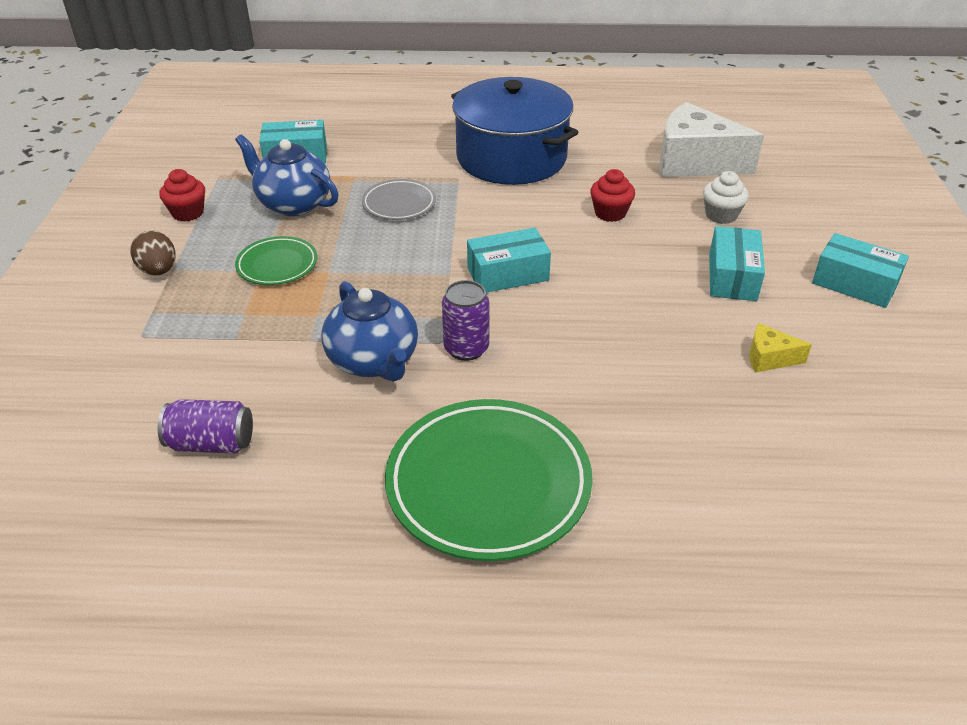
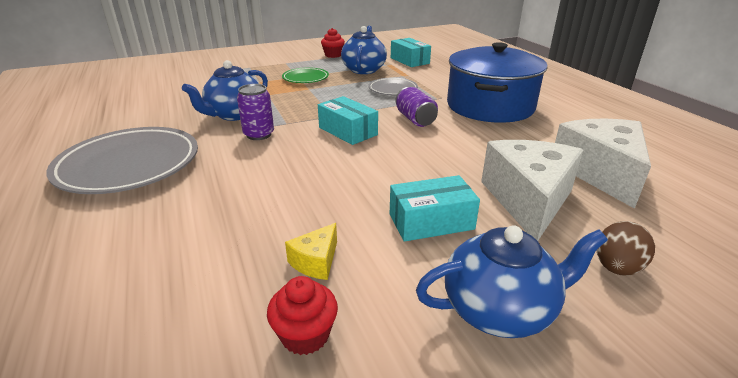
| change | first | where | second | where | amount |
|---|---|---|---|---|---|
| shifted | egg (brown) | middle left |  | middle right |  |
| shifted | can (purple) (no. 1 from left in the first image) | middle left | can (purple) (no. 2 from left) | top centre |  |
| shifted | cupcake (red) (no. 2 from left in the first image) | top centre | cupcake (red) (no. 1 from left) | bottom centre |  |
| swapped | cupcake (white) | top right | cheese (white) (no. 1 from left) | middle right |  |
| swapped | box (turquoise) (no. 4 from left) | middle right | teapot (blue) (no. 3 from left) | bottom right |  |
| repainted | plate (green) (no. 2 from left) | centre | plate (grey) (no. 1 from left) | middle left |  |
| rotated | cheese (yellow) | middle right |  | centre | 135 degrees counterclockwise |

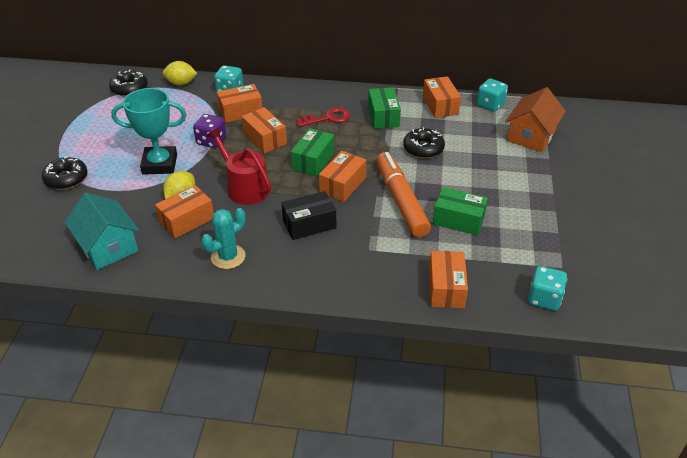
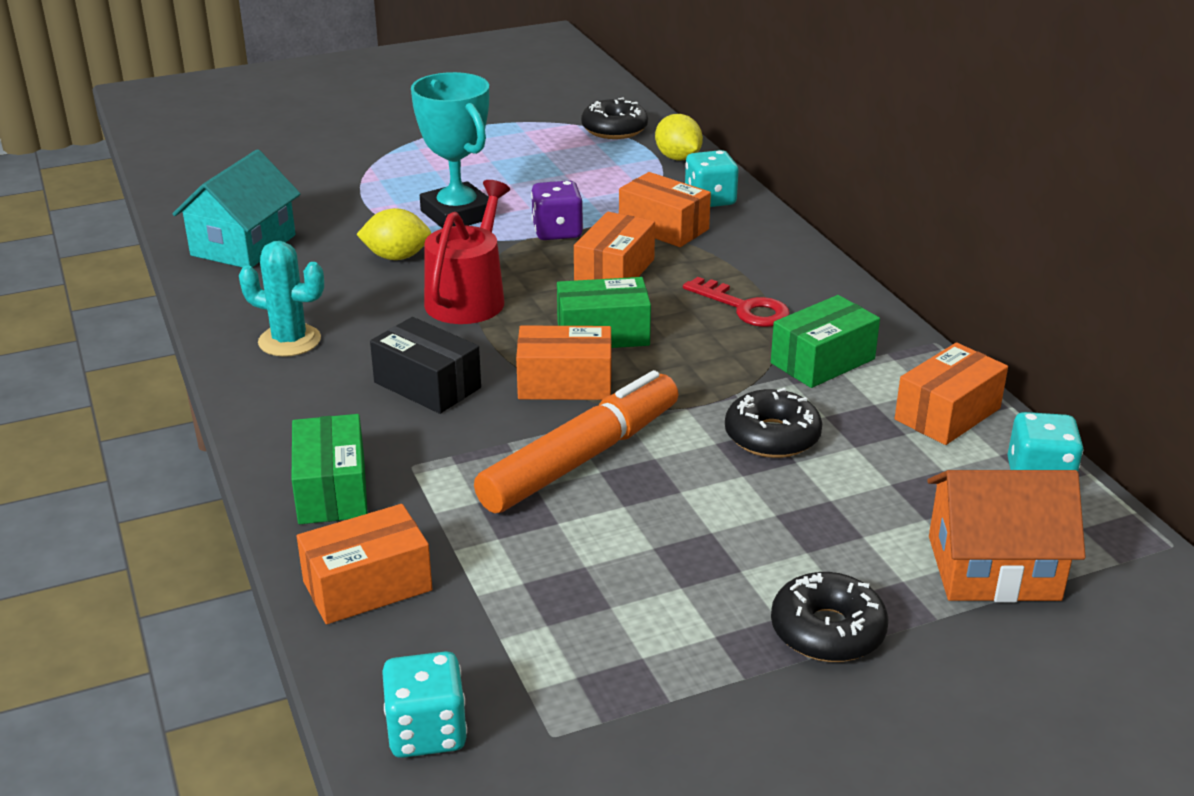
| change | first | where | second | where | amount |
|---|---|---|---|---|---|
| gone | box (orange) (no. 1 from left) | middle left |  |  |  |
| shifted | donut (black) (no. 1 from left in the first image) | middle left | donut (black) (no. 3 from left) | bottom right |  |
| shifted | box (green) (no. 3 from left in the first image) | middle right | box (green) (no. 1 from left) | middle left |  |

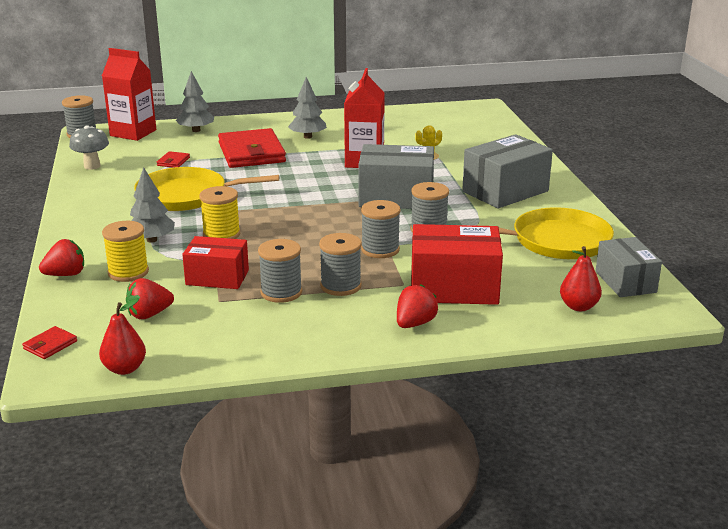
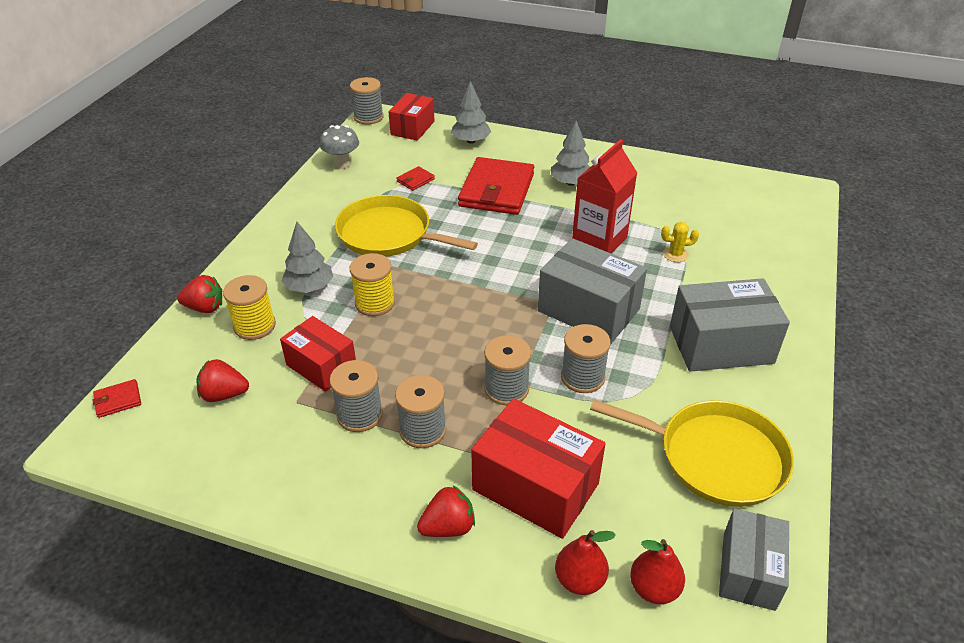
| change | first | where | second | where | amount |
|---|---|---|---|---|---|
| shifted | pear (red) (no. 1 from left) | middle left |  | bottom centre |  |
| swapped | carton (red) (no. 1 from left) | top left | box (red) (no. 2 from left) | top centre |  |

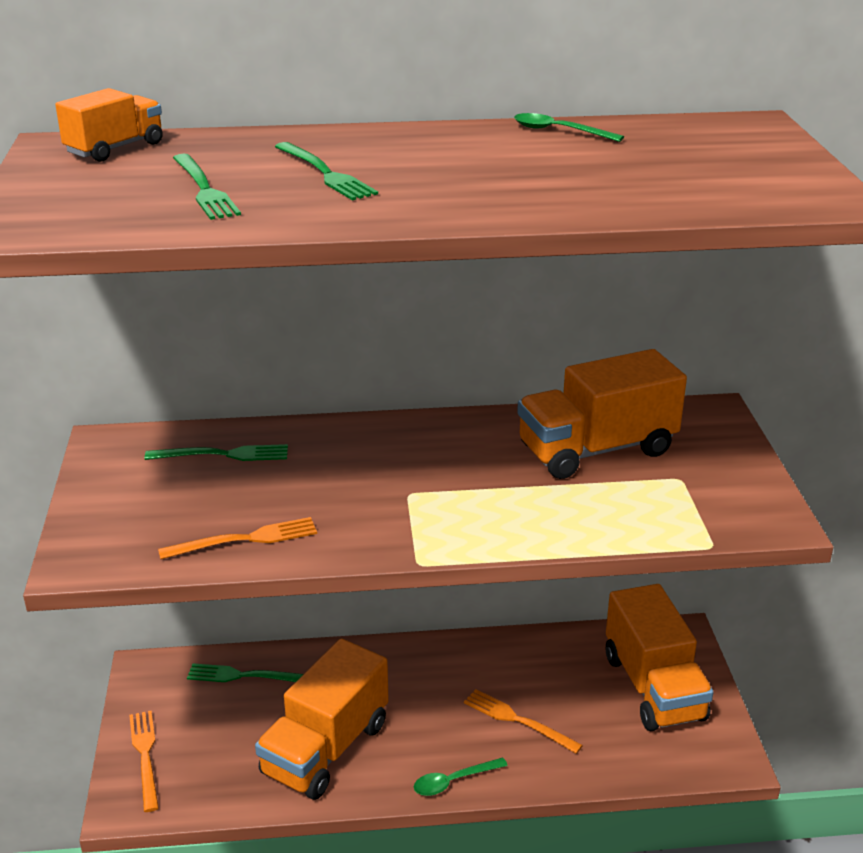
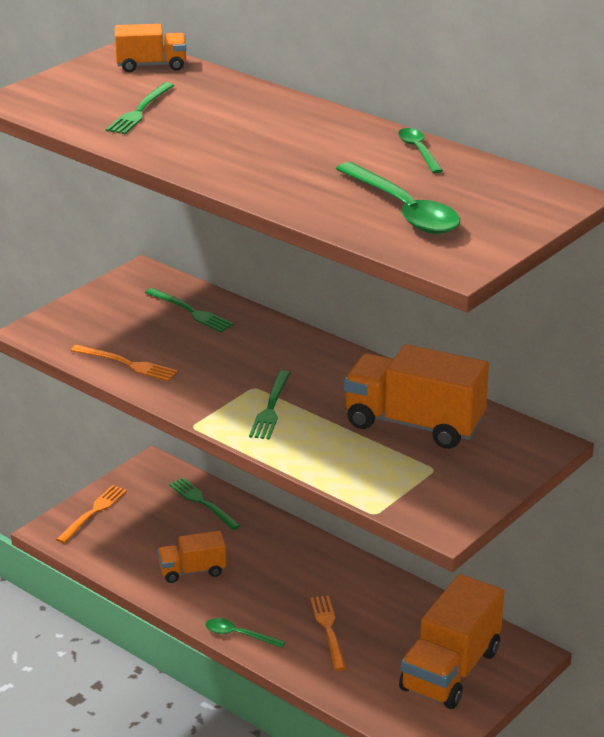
| change | first | where | second | where | amount |
|---|---|---|---|---|---|
| new |  |  | spoon (green) (no. 2 from left) | top centre |  |
| shifted | fork (green) (no. 4 from left) | top centre |  | centre |  |
| scaled | truck (orange) (no. 2 from left) | bottom centre |  | bottom left | x0.55 |

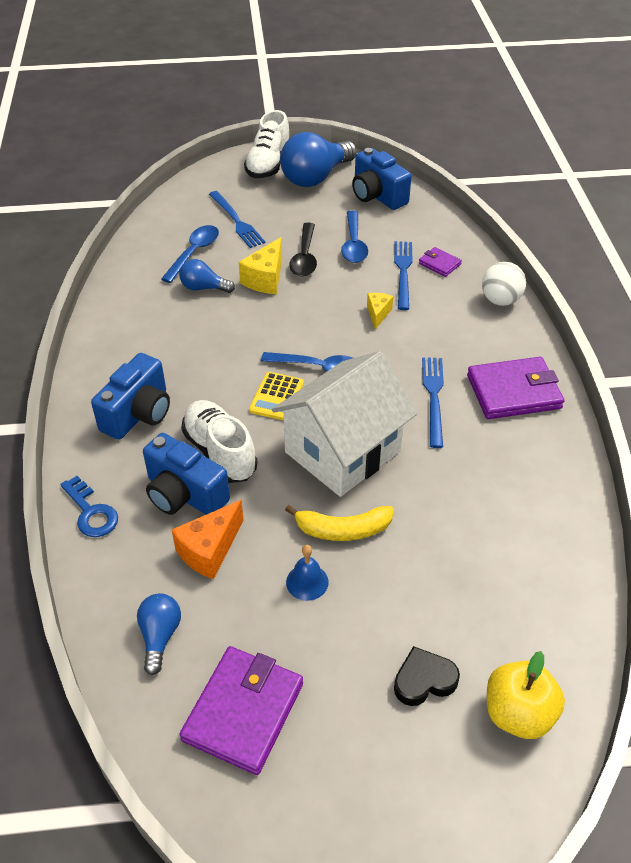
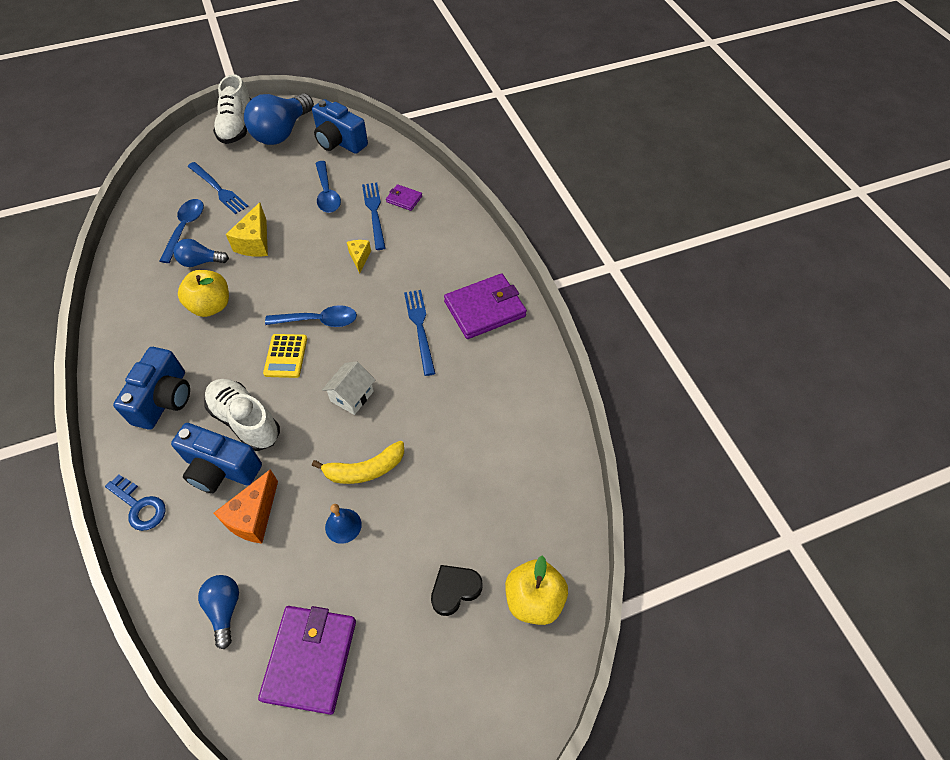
| change | first | where | second | where | amount |
|---|---|---|---|---|---|
| gone | spoon (black) | top centre |  |  |  |
| gone | ball (white) | top right |  |  |  |
| new |  |  | apple (yellow) (no. 1 from left) | middle left |  |
| scaled | house (white) | centre |  | centre | x0.44 |

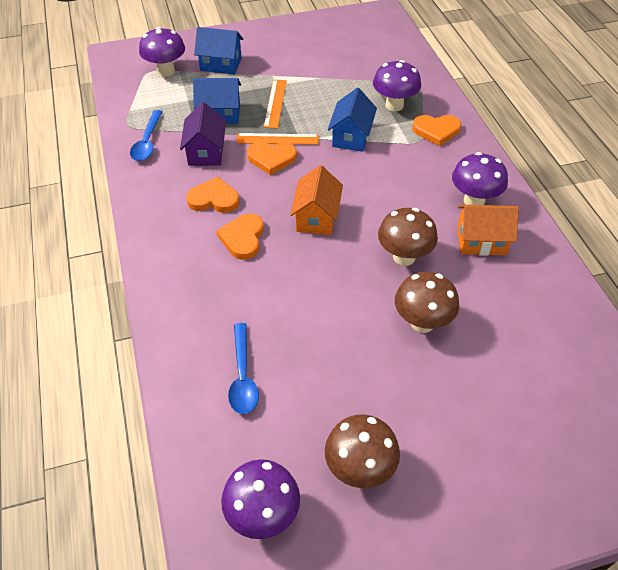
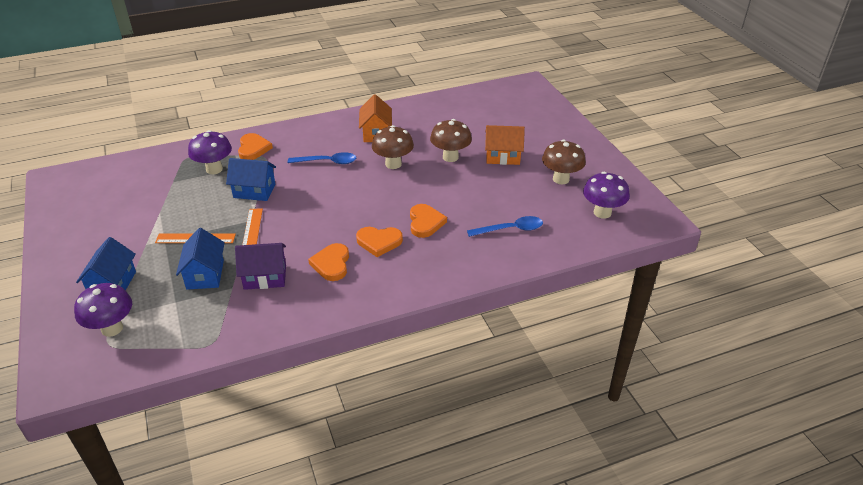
| change | first | where | second | where | amount |
|---|---|---|---|---|---|
| gone | mushroom (purple) (no. 4 from left) | top right |  |  |  |
| shifted | spoon (blue) (no. 1 from left) | top left |  | top centre |  |
| shifted | heart (orange) (no. 3 from left in the first image) | top centre | heart (orange) (no. 4 from left) | centre |  |
| shifted | house (orange) (no. 1 from left in the first image) | centre | house (orange) (no. 2 from left) | top centre |  |

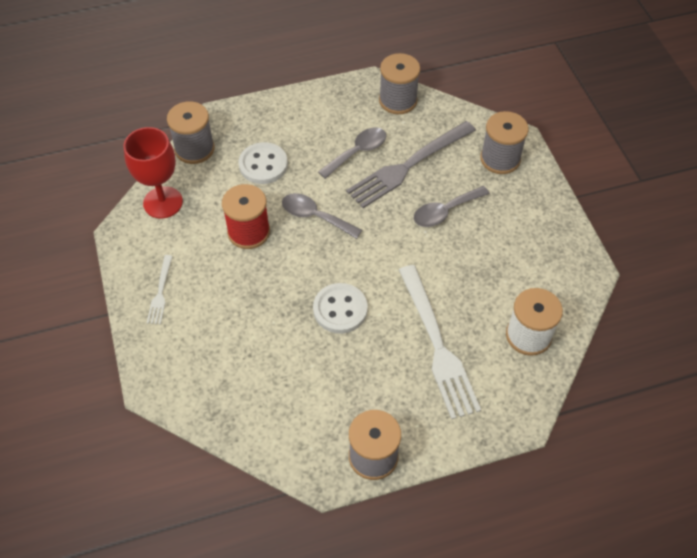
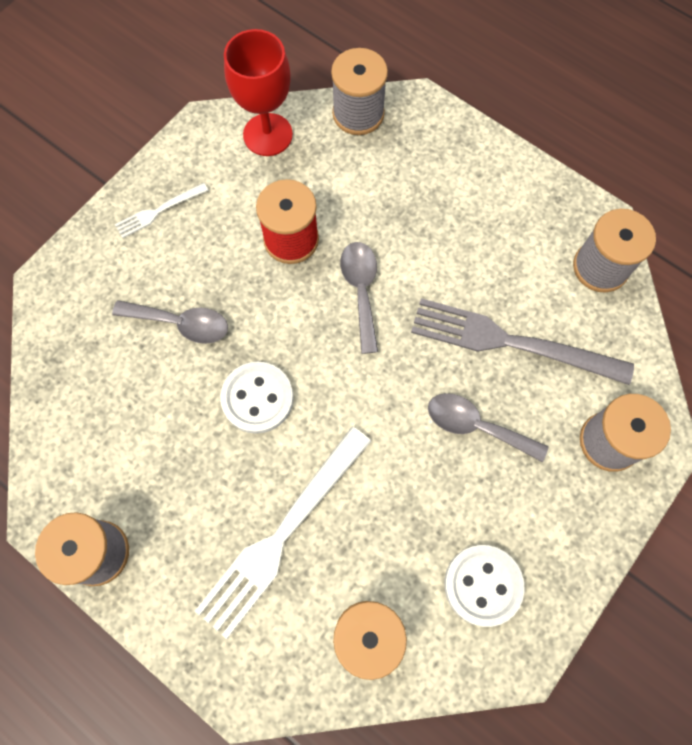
| change | first | where | second | where | amount |
|---|---|---|---|---|---|
| shifted | button (white) (no. 1 from left in the first image) | top centre | button (white) (no. 2 from left) | bottom right |  |
| shifted | spoon (grey) (no. 2 from left in the first image) | top centre | spoon (grey) (no. 1 from left) | middle left |  |

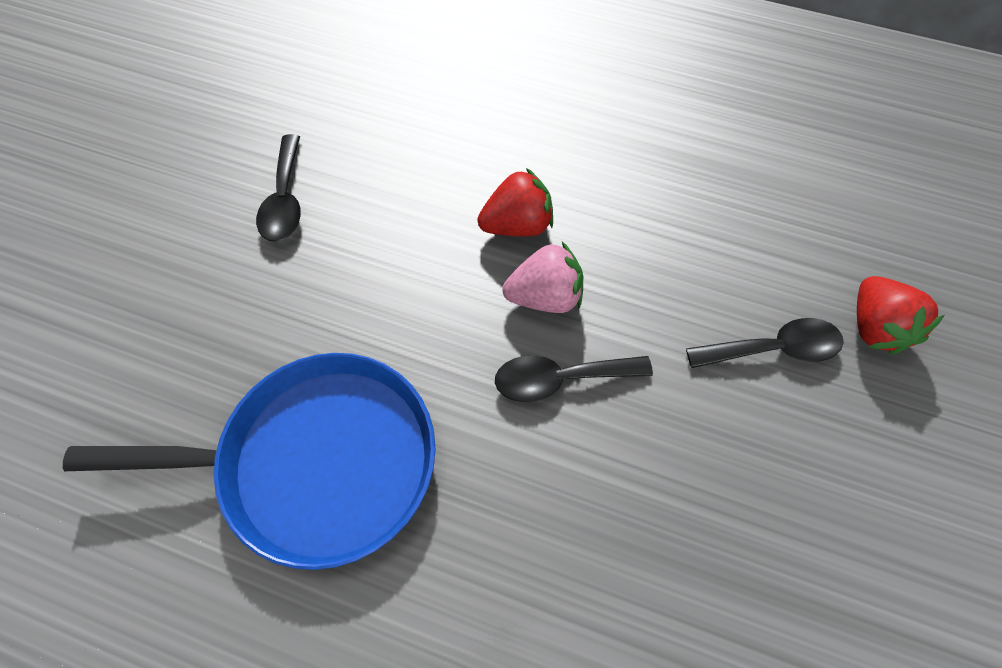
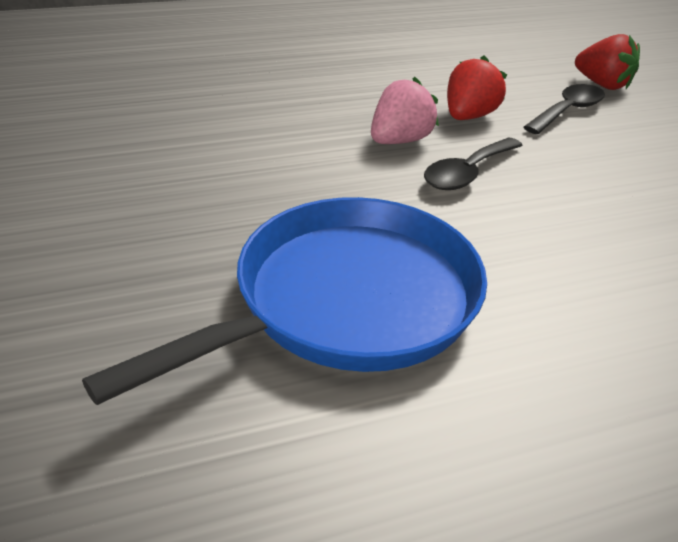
| change | first | where | second | where | amount |
|---|---|---|---|---|---|
| gone | spoon (black) (no. 1 from left) | top left |  |  |  |
| shifted | strawberry (red) (no. 1 from left) | top centre |  | top right |  |

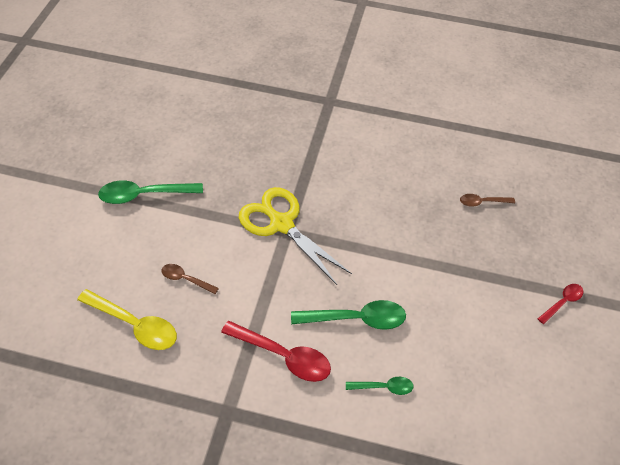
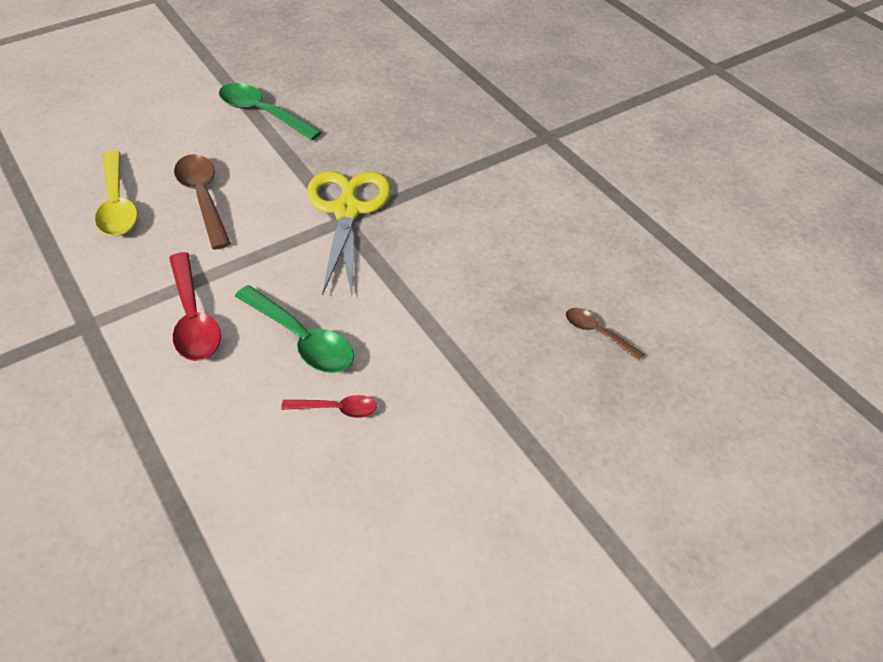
| change | first | where | second | where | amount |
|---|---|---|---|---|---|
| gone | spoon (green) (no. 3 from left) | bottom centre |  |  |  |
| shifted | spoon (red) (no. 2 from left) | middle right |  | centre |  |
| scaled | spoon (brown) (no. 1 from left) | middle left |  | top left | x1.80 |

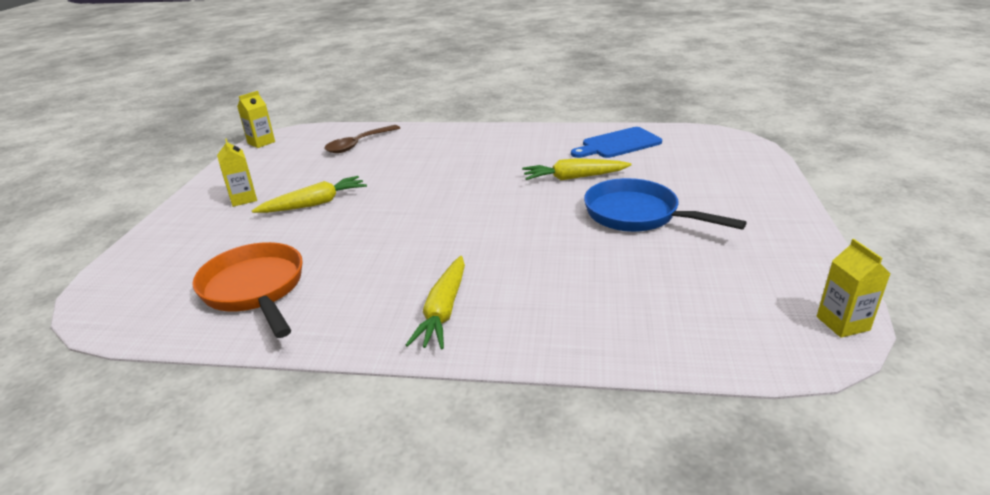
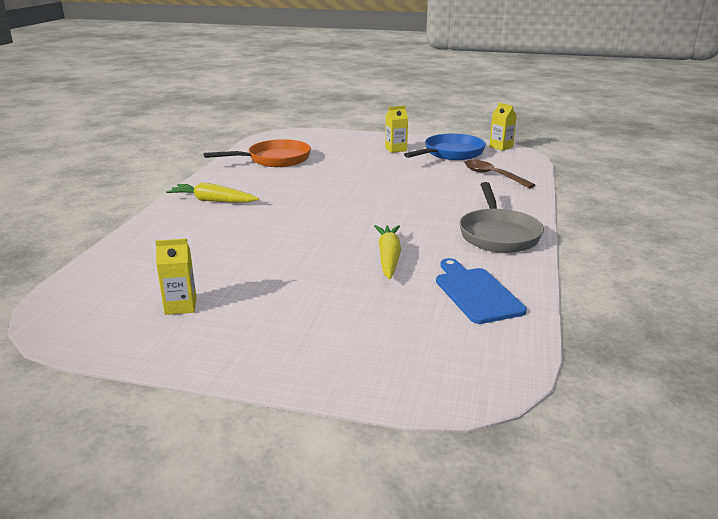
| change | first | where | second | where | amount |
|---|---|---|---|---|---|
| gone | carrot (yellow) (no. 1 from left) | middle left |  |  |  |
| new |  |  | pan (grey) | middle right |  |
| shifted | pan (blue) | middle right |  | top centre |  |
| shifted | carton (yellow) (no. 3 from left in the first image) | middle right | carton (yellow) (no. 1 from left) | middle left |  |

